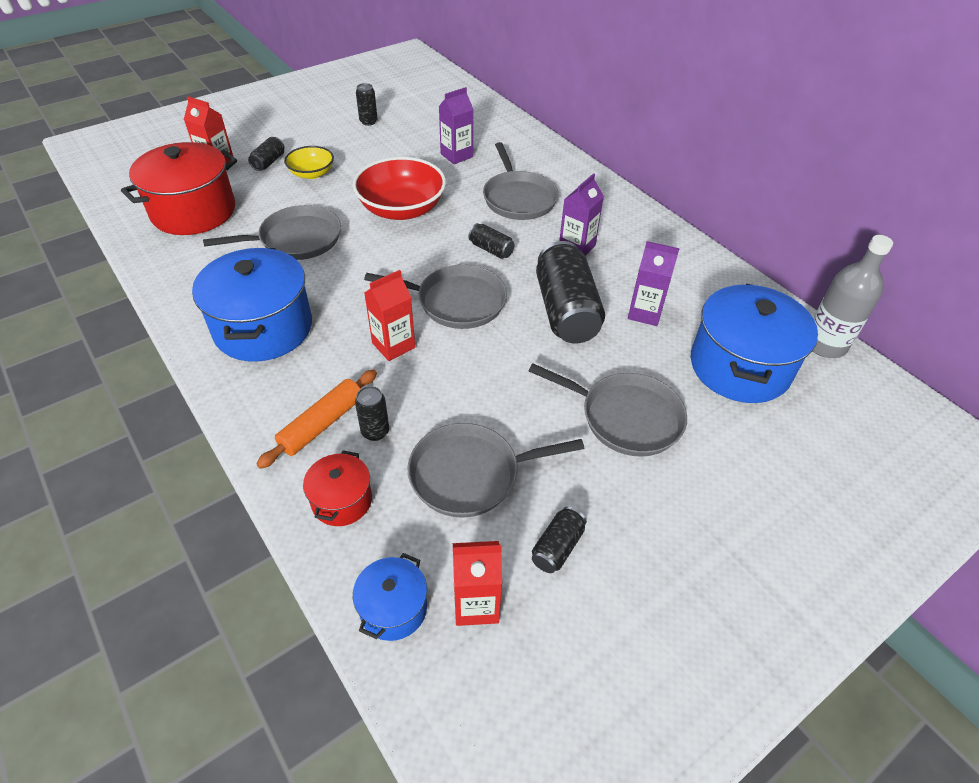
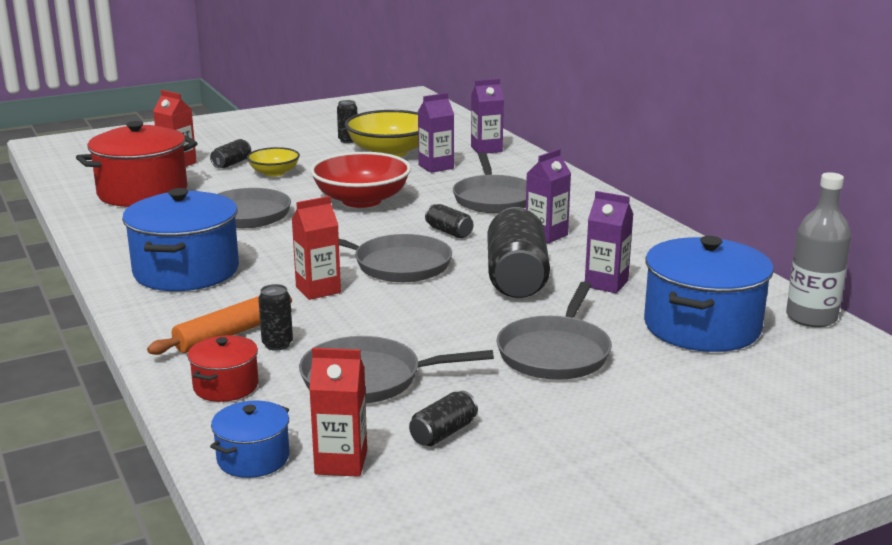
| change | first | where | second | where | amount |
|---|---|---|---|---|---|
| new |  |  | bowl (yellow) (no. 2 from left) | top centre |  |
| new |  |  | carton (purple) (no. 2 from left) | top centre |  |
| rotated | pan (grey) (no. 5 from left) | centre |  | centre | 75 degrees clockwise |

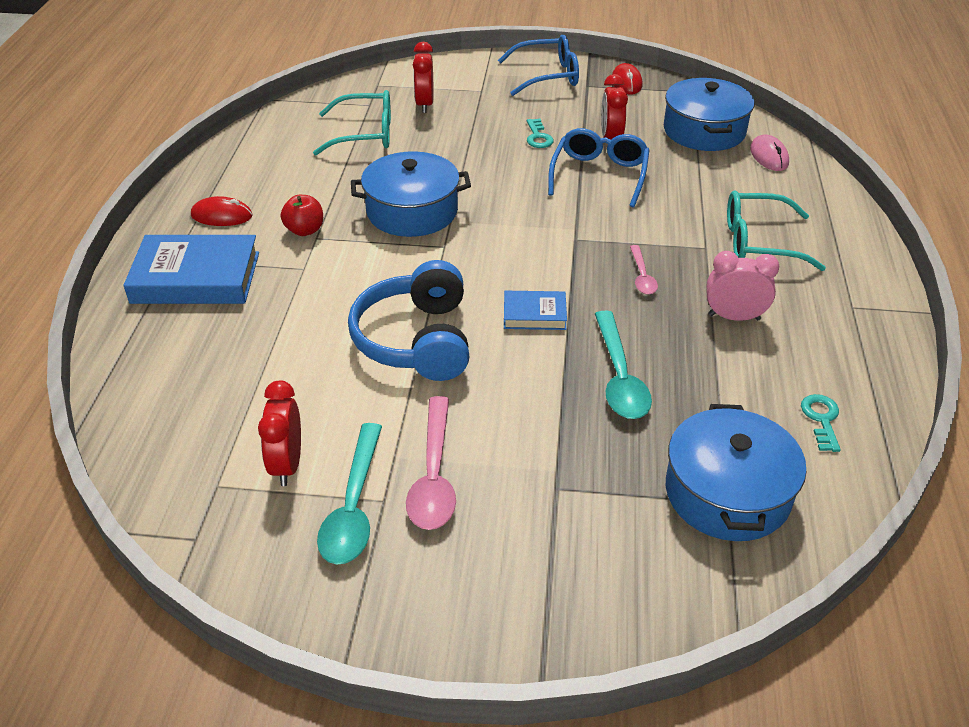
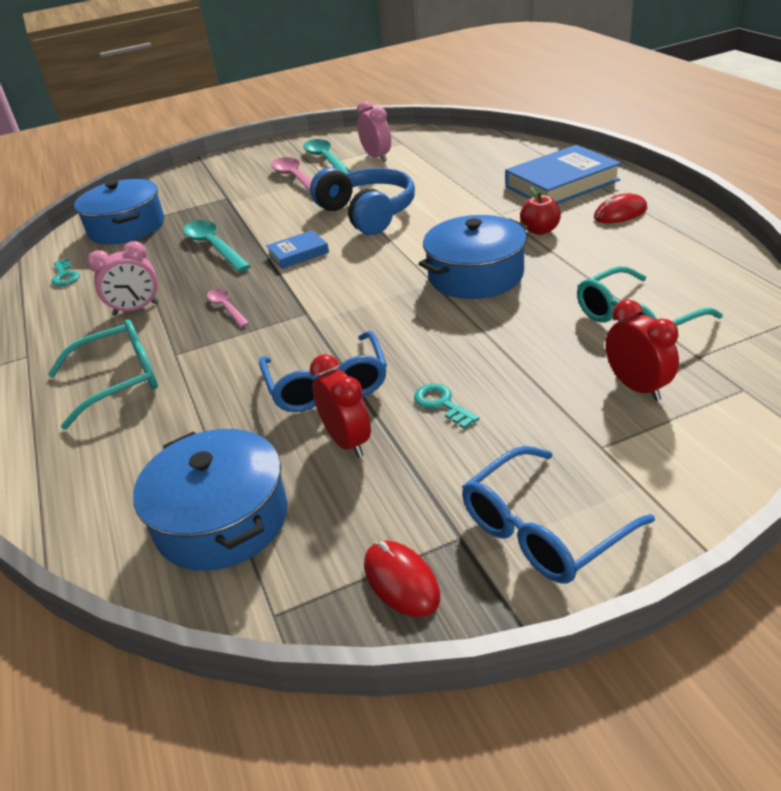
| change | first | where | second | where | amount |
|---|---|---|---|---|---|
| gone | mouse (pink) | top right |  |  |  |
| repainted | clock (red) (no. 1 from left) | middle left | clock (pink) (no. 2 from left) | top centre |  |

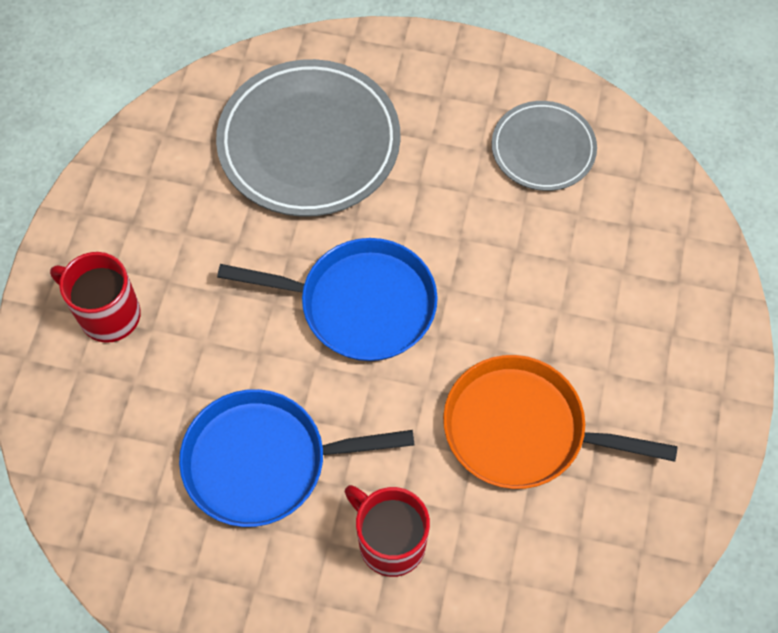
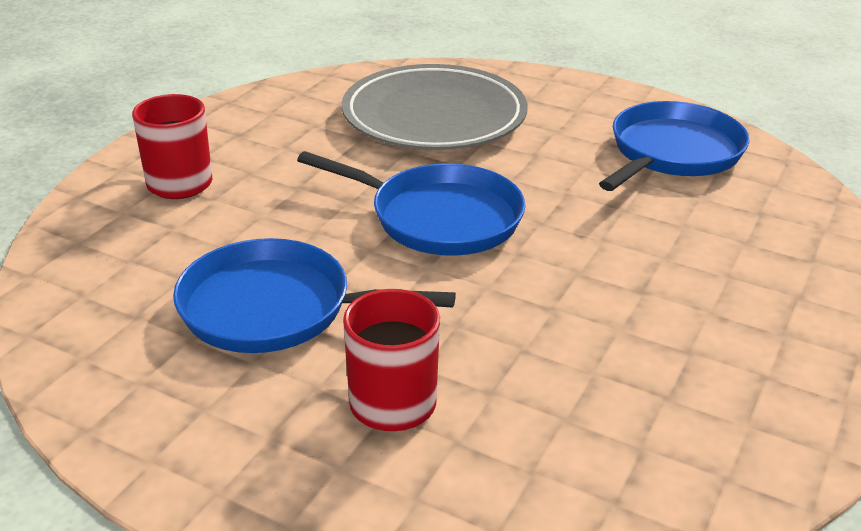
| change | first | where | second | where | amount |
|---|---|---|---|---|---|
| gone | pan (orange) | bottom right |  |  |  |
| swapped | plate (grey) (no. 2 from left) | top right | pan (blue) (no. 3 from left) | top right |  |

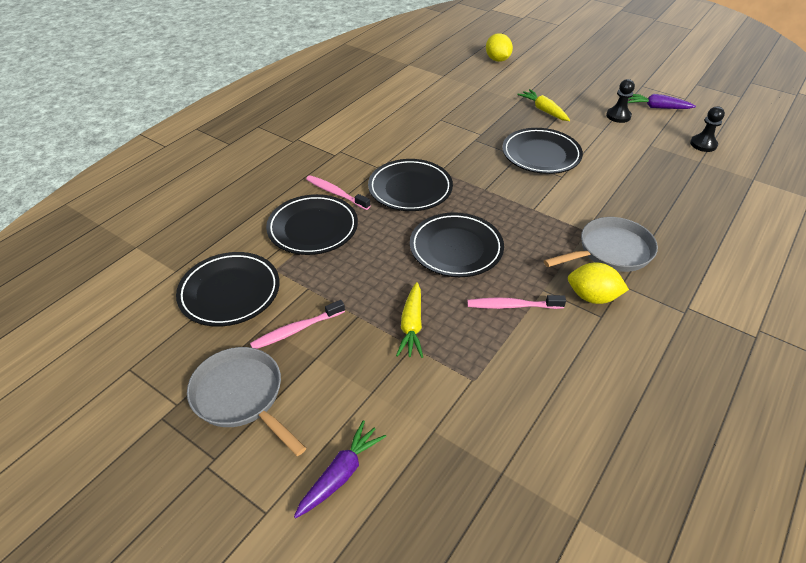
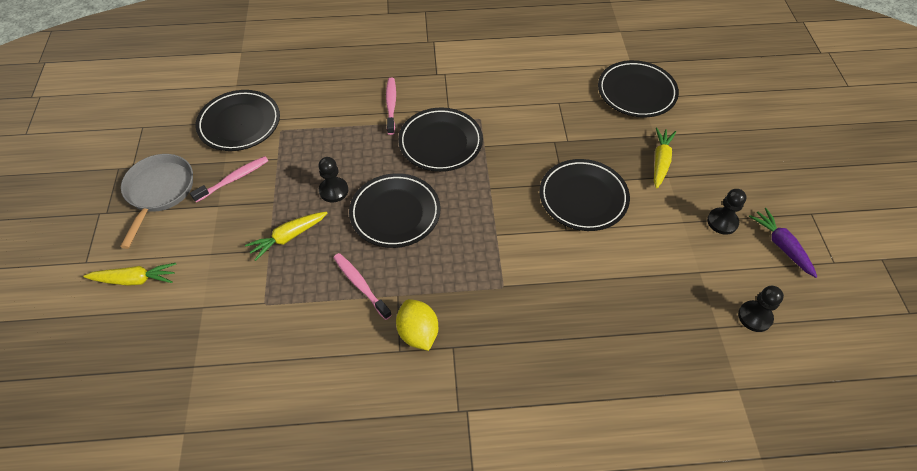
| change | first | where | second | where | amount |
|---|---|---|---|---|---|
| gone | lemon (yellow) (no. 1 from left) | top centre |  |  |  |
| gone | pan (grey) (no. 2 from left) | middle right |  |  |  |
| new |  |  | pawn (black) (no. 1 from left) | centre |  |
| shifted | plate (black) (no. 2 from left in the first image) | centre | plate (black) (no. 5 from left) | top right |  |
| repainted | carrot (purple) (no. 1 from left) | bottom centre | carrot (yellow) (no. 1 from left) | middle left |  |
| rotated | toothbrush (pink) (no. 1 from left) | centre |  | middle left | 120 degrees clockwise |

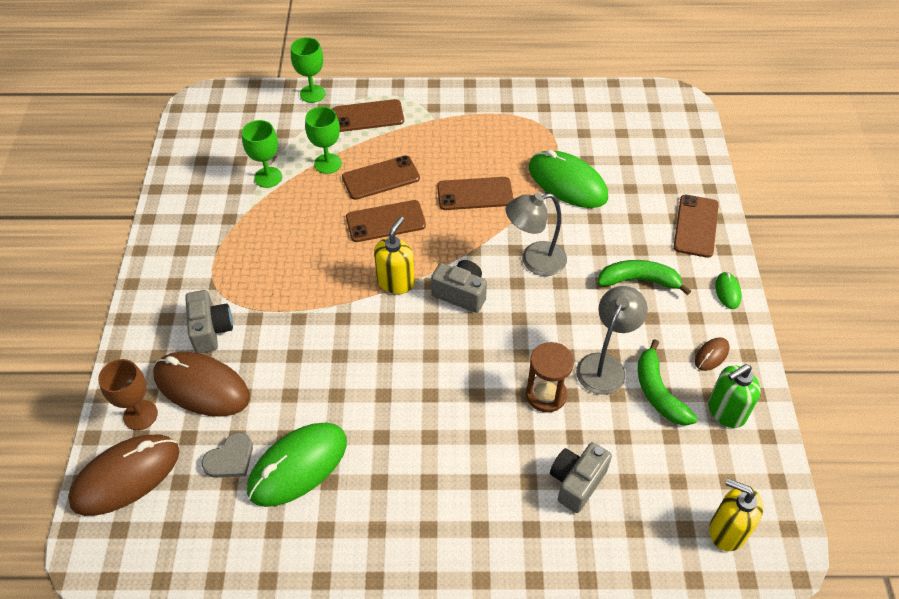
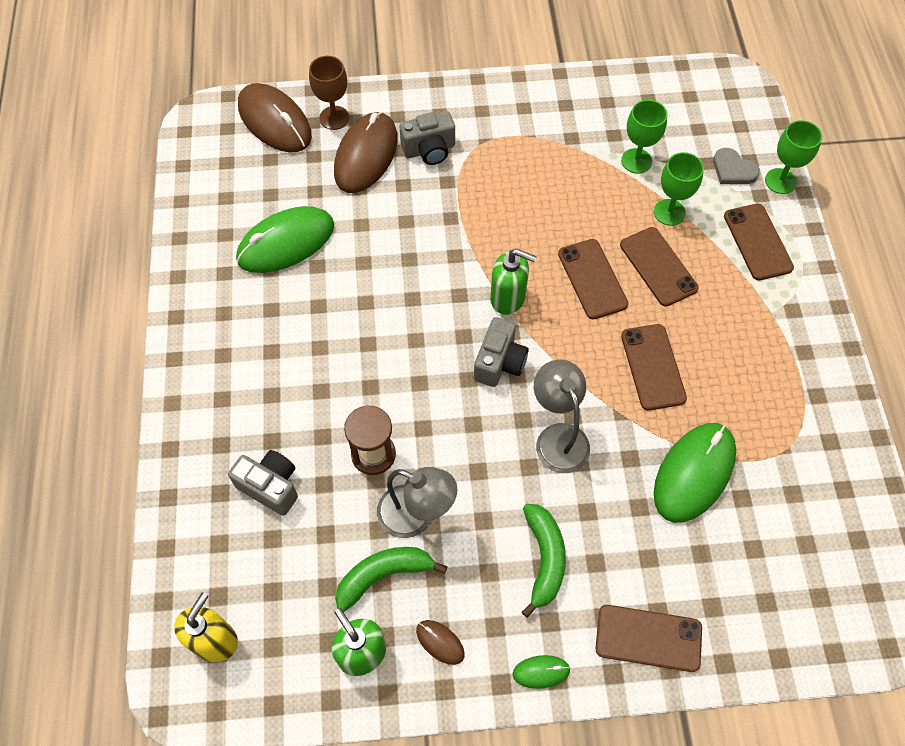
| change | first | where | second | where | amount |
|---|---|---|---|---|---|
| shifted | heart (grey) | bottom left |  | top right |  |
| repainted | soap dispenser (yellow) (no. 1 from left) | centre | soap dispenser (green) (no. 2 from left) | centre |  |
| rotated | mouse (green) (no. 1 from left) | bottom left |  | top left | 75 degrees counterclockwise |

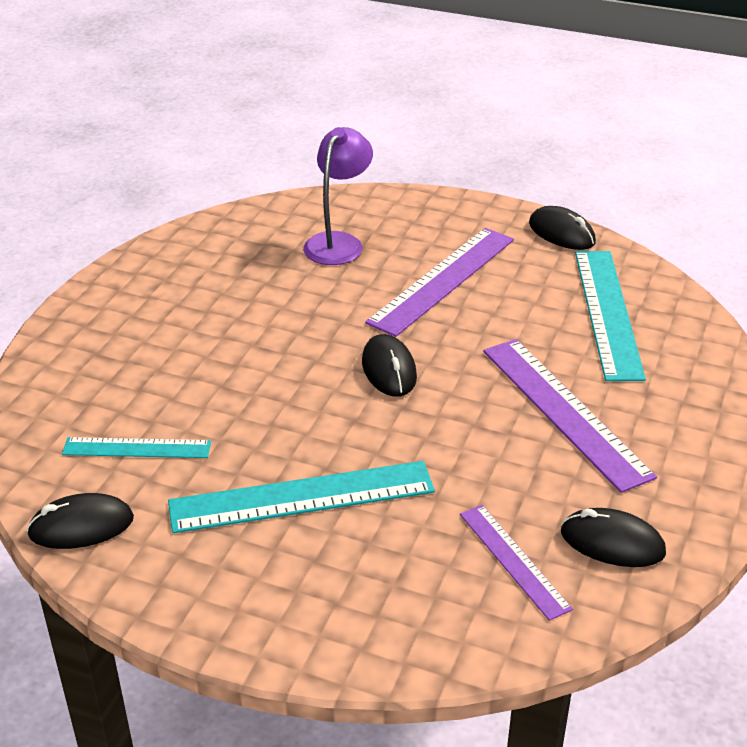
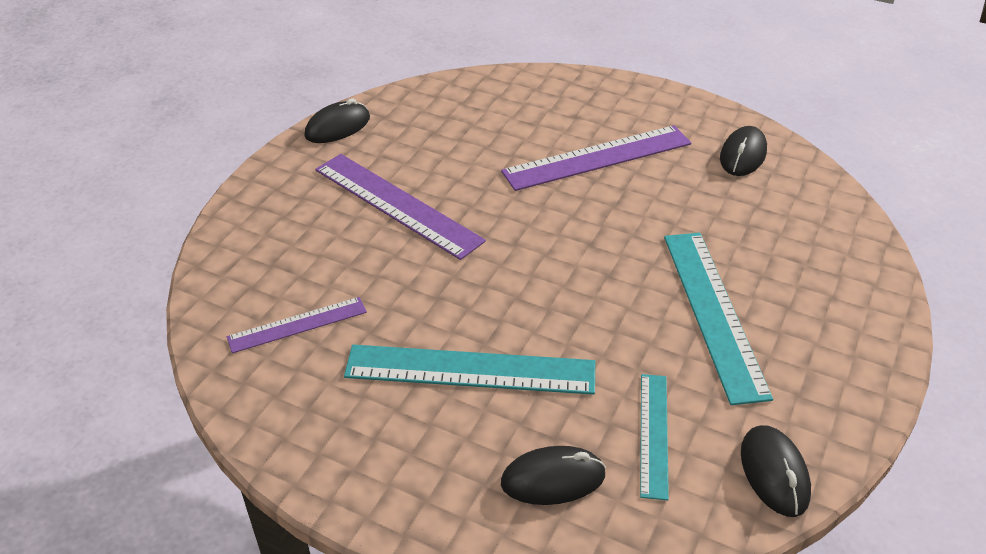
| change | first | where | second | where | amount |
|---|---|---|---|---|---|
| gone | lamp (purple) | top centre |  |  |  |
| shifted | mouse (black) (no. 2 from left) | centre |  | bottom centre |  |
| shifted | ruler (purple) (no. 2 from left in the first image) | bottom right | ruler (purple) (no. 1 from left) | middle left |  |
| shifted | ruler (turquoise) (no. 3 from left in the first image) | middle right | ruler (turquoise) (no. 1 from left) | bottom centre |  |

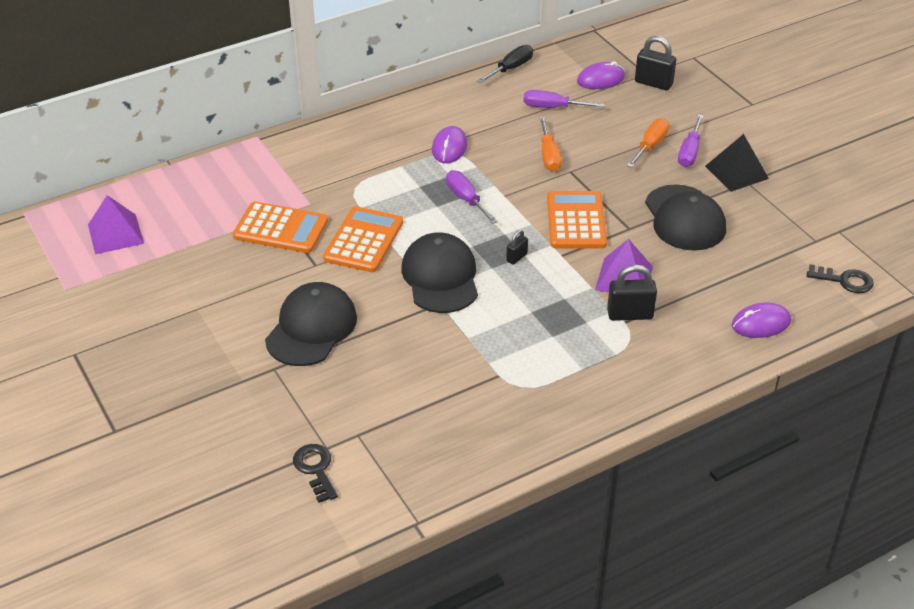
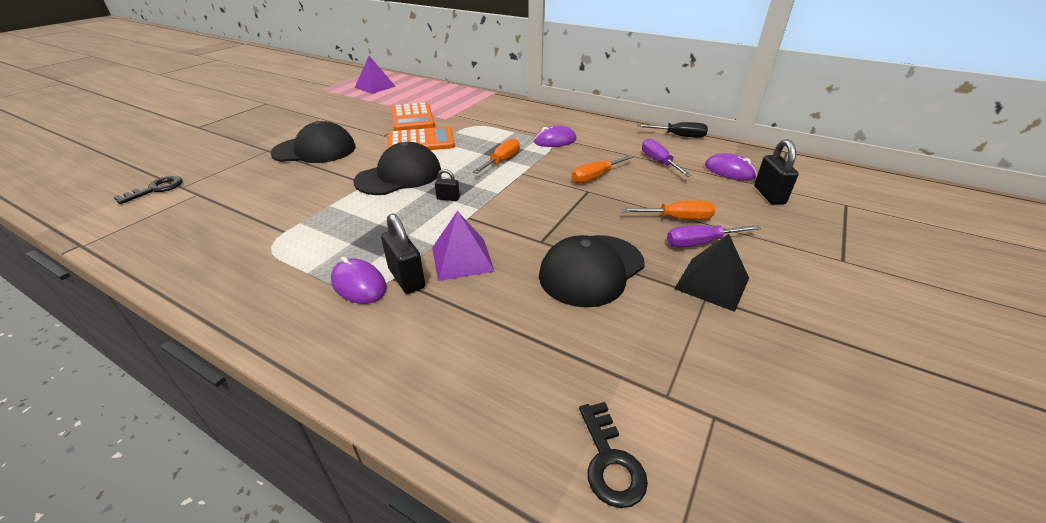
| change | first | where | second | where | amount |
|---|---|---|---|---|---|
| gone | calculator (orange) (no. 3 from left) | centre |  |  |  |
| shifted | mouse (purple) (no. 3 from left in the first image) | middle right | mouse (purple) (no. 1 from left) | centre |  |
| repainted | screwdriver (purple) (no. 1 from left) | top centre | screwdriver (orange) (no. 1 from left) | top centre |  |

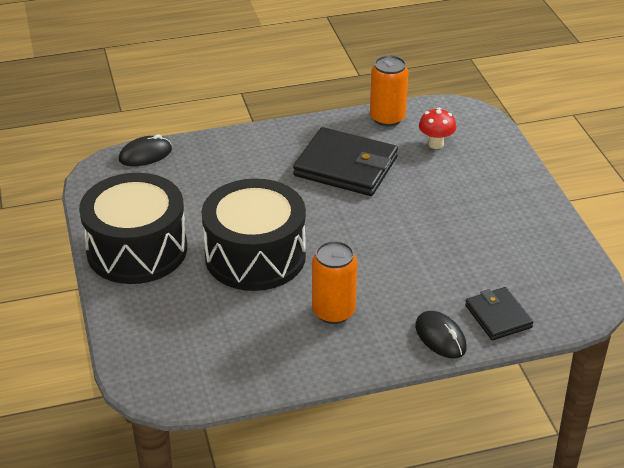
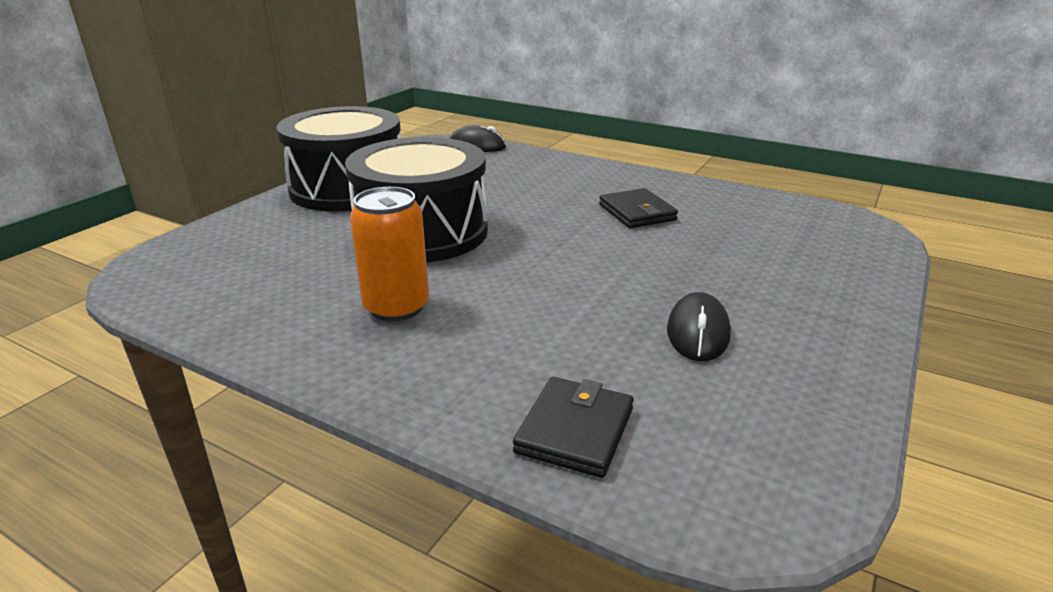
| change | first | where | second | where | amount |
|---|---|---|---|---|---|
| gone | can (orange) (no. 2 from left) | top centre |  |  |  |
| gone | mushroom (red) | top right |  |  |  |
| shifted | mouse (black) (no. 2 from left) | bottom right |  | centre |  |
| scaled | wallet (black) (no. 1 from left in the first image) | centre | wallet (black) (no. 2 from left) | centre | x0.56 |

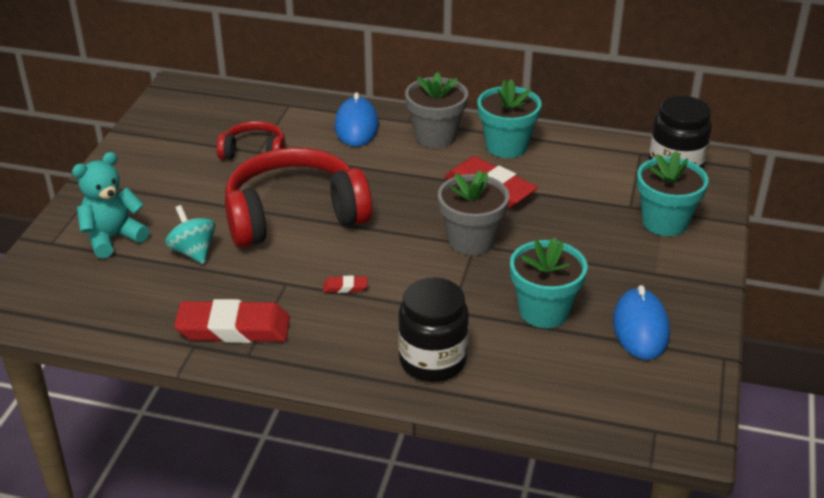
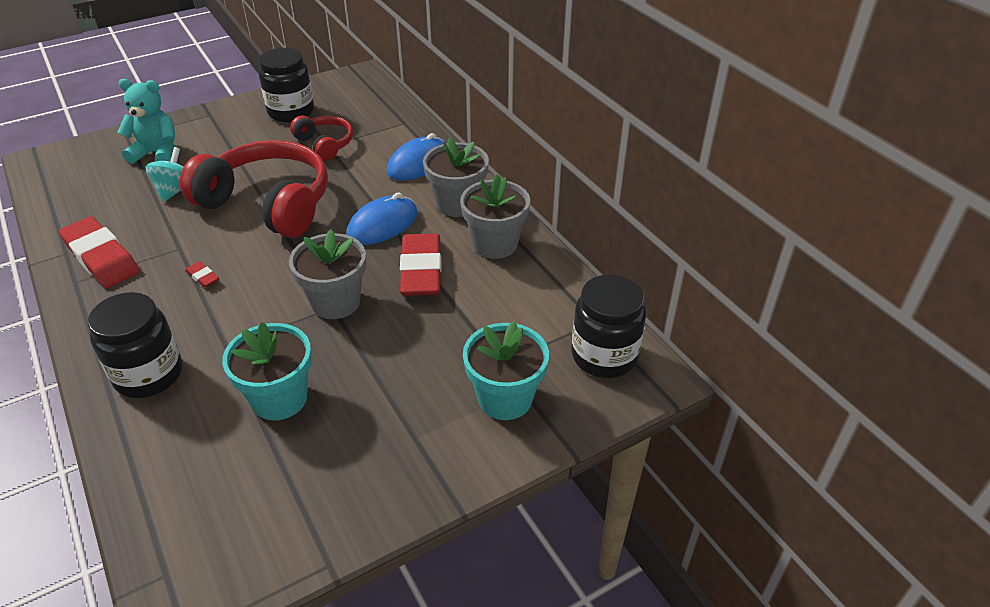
| change | first | where | second | where | amount |
|---|---|---|---|---|---|
| new |  |  | jar (black) (no. 2 from left) | top left |  |
| shifted | mouse (blue) (no. 2 from left in the first image) | middle right | mouse (blue) (no. 1 from left) | centre |  |
| repainted | flower pot (turquoise) (no. 1 from left) | top centre | flower pot (grey) (no. 3 from left) | centre |  |

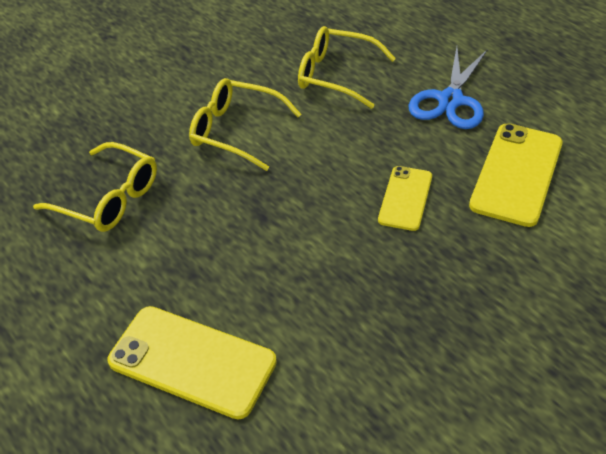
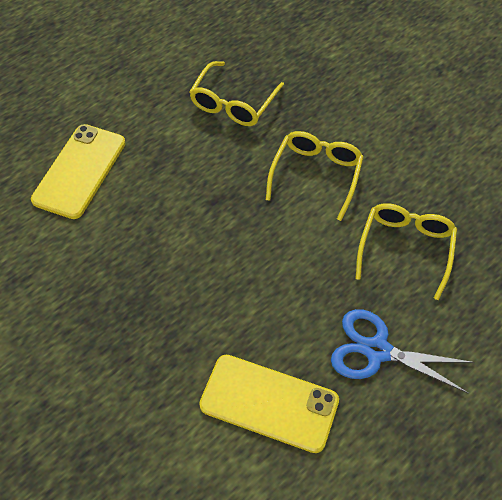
| change | first | where | second | where | amount |
|---|---|---|---|---|---|
| gone | phone (yellow) (no. 2 from left) | middle right |  |  |  |

